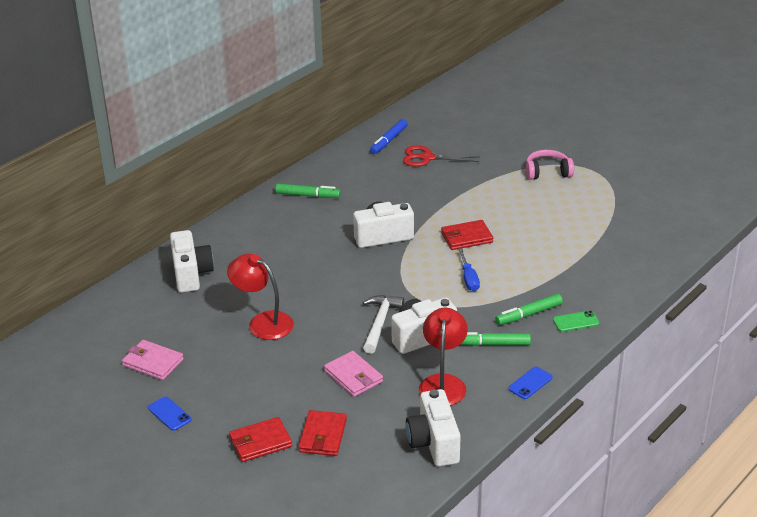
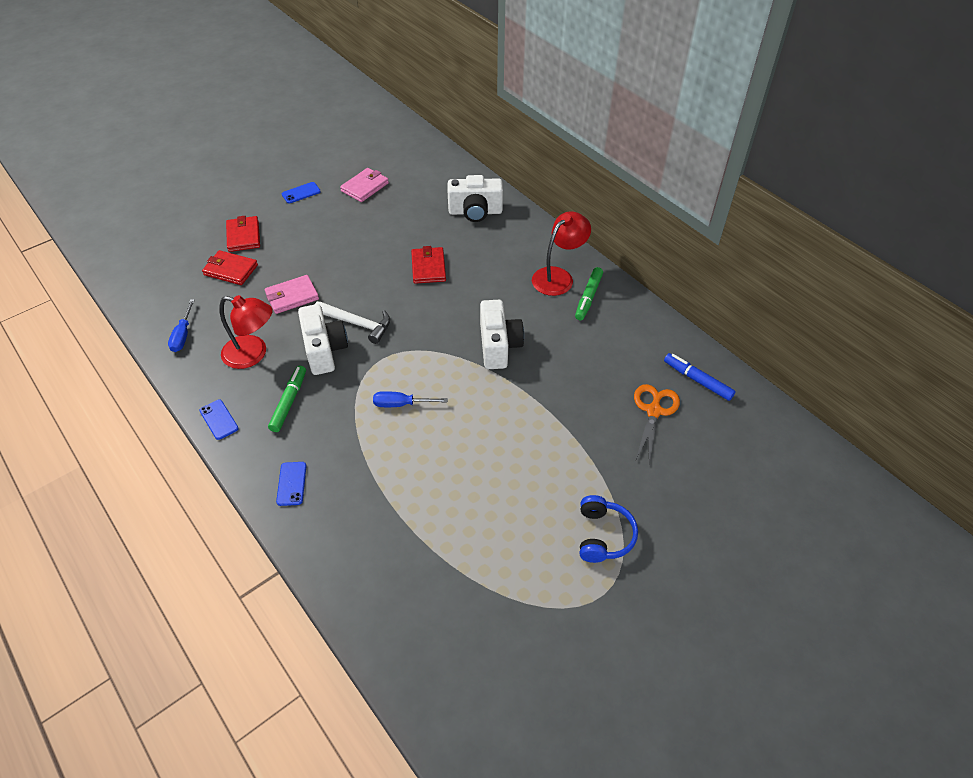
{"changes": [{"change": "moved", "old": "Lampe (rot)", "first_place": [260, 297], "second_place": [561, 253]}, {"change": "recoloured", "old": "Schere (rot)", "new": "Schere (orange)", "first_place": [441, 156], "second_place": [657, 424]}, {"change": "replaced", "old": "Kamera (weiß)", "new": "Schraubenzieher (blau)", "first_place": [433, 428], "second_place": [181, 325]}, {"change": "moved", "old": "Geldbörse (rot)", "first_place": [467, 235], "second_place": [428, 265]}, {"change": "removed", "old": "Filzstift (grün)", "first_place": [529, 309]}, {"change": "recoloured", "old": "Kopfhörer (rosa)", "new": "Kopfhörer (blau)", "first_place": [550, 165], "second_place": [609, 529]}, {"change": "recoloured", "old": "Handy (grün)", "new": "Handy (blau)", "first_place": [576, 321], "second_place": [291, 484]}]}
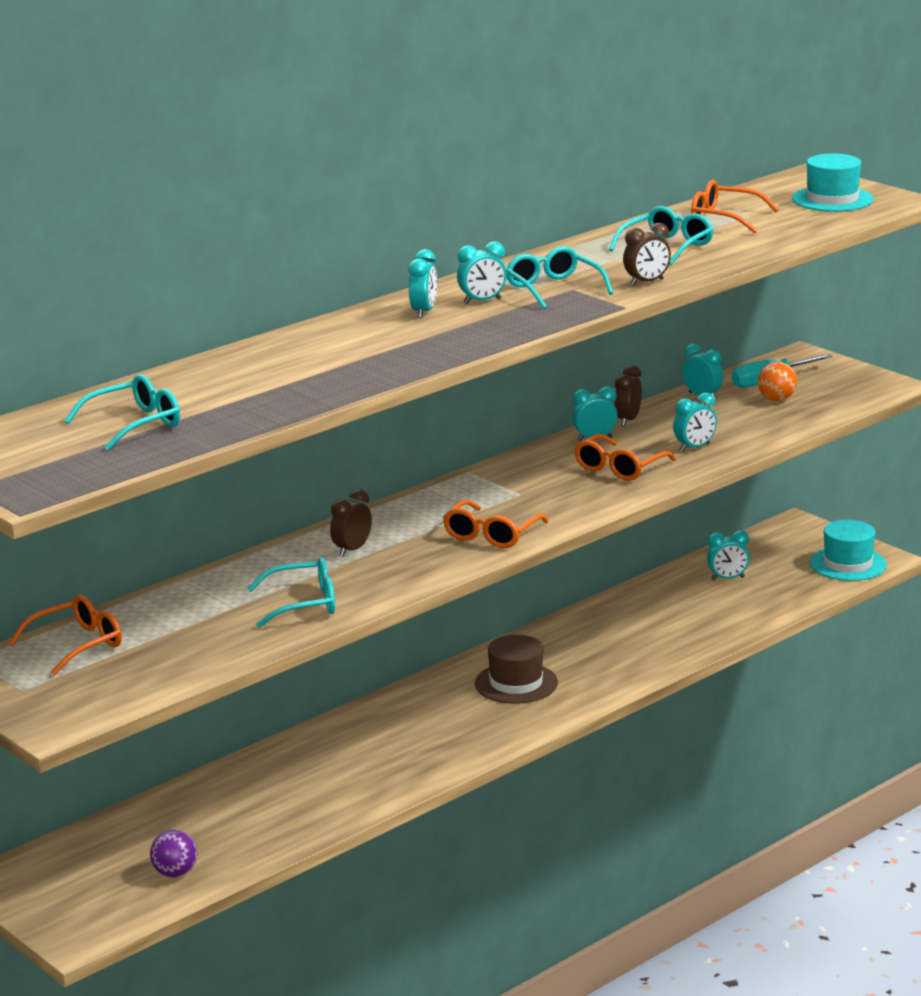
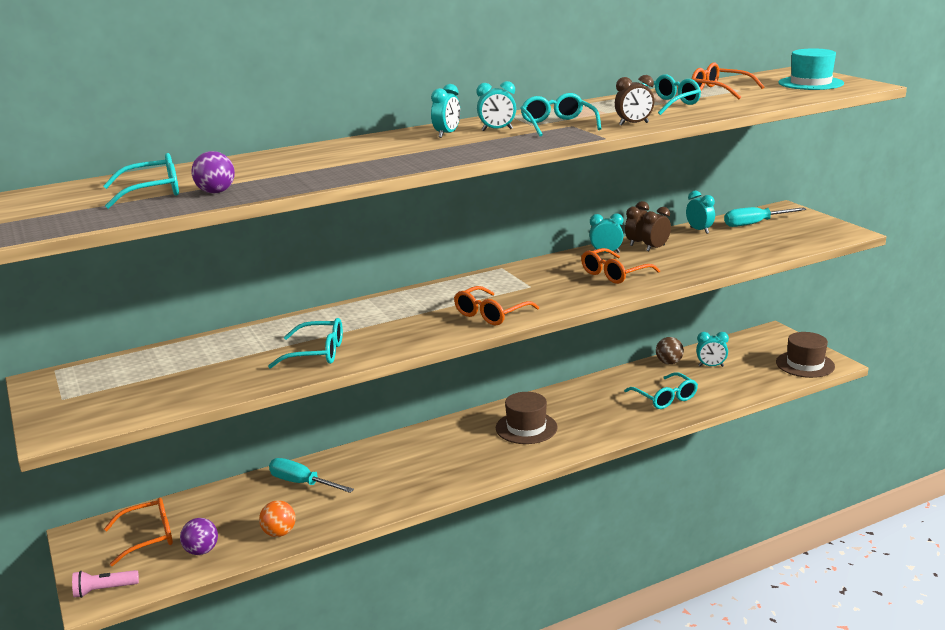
{"changes": [{"change": "moved", "old": "Brille (orange)", "first_place": [65, 635], "second_place": [138, 532]}, {"change": "moved", "old": "Wecker (braun)", "first_place": [351, 523], "second_place": [656, 229]}, {"change": "removed", "old": "Wecker (türkis)", "first_place": [695, 422]}, {"change": "moved", "old": "Ball (orange)", "first_place": [777, 381], "second_place": [277, 518]}, {"change": "recoloured", "old": "Hut (türkis)", "new": "Hut (braun)", "first_place": [848, 550], "second_place": [805, 355]}, {"change": "added", "new": "Taschenlampe (rosa)", "second_place": [105, 584]}, {"change": "added", "new": "Ball (lila)", "second_place": [213, 172]}, {"change": "added", "new": "Schraubenzieher (türkis)", "second_place": [311, 475]}, {"change": "added", "new": "Brille (türkis)", "second_place": [661, 390]}, {"change": "added", "new": "Ball (braun)", "second_place": [670, 350]}]}
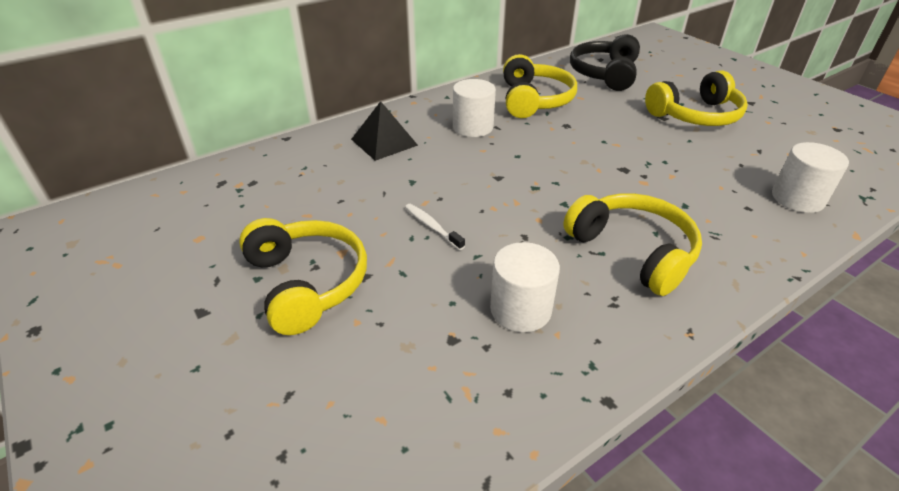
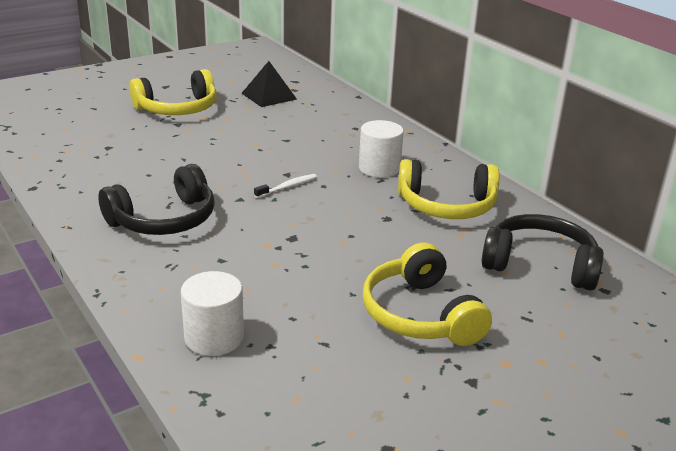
{"changes": [{"change": "moved", "old": "Pyramide (schwarz)", "first_place": [384, 131], "second_place": [269, 84]}, {"change": "moved", "old": "Zahnbürste (weiß)", "first_place": [435, 227], "second_place": [285, 186]}, {"change": "removed", "old": "Vollzylinder (weiß)", "first_place": [525, 287]}, {"change": "recoloured", "old": "Kopfhörer (gelb)", "new": "Kopfhörer (schwarz)", "first_place": [632, 244], "second_place": [156, 199]}]}
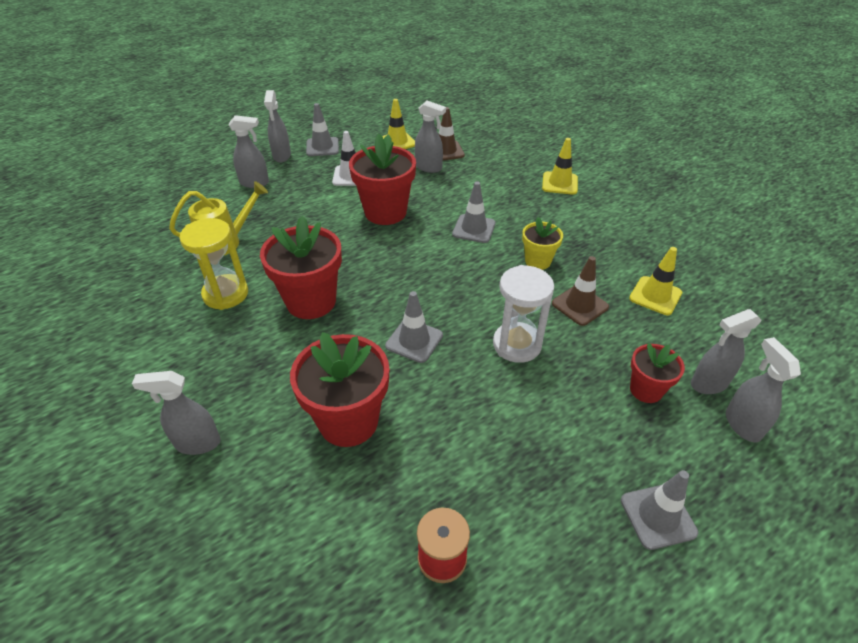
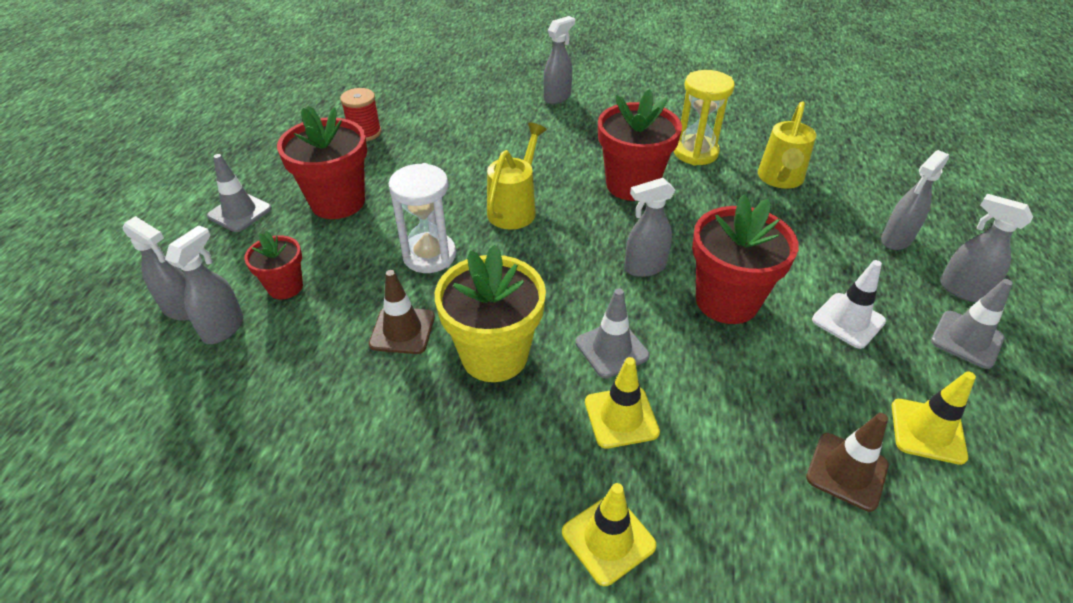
{"changes": [{"change": "moved", "old": "Blumentopf (rot)", "first_place": [339, 389], "second_place": [322, 162]}, {"change": "replaced", "old": "Leitkegel (grau)", "new": "Gießkanne (gelb)", "first_place": [414, 327], "second_place": [517, 176]}, {"change": "moved", "old": "Sprühflasche (grau)", "first_place": [430, 136], "second_place": [649, 227]}, {"change": "resized", "old": "Blumentopf (gelb)", "first_place": [542, 243], "second_place": [490, 313], "factor": 1.78}, {"change": "moved", "old": "Leitkegel (gelb)", "first_place": [655, 281], "second_place": [622, 403]}]}
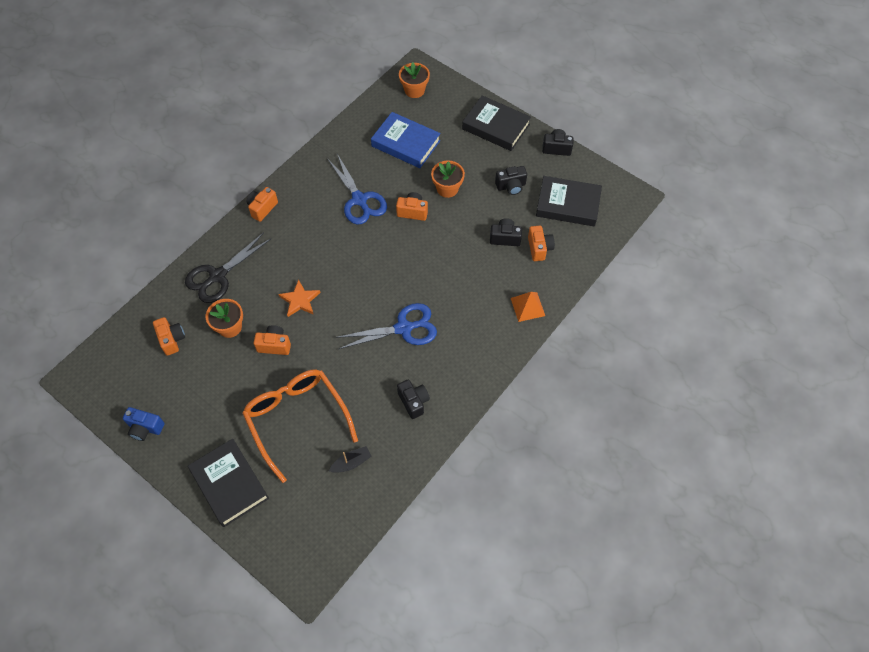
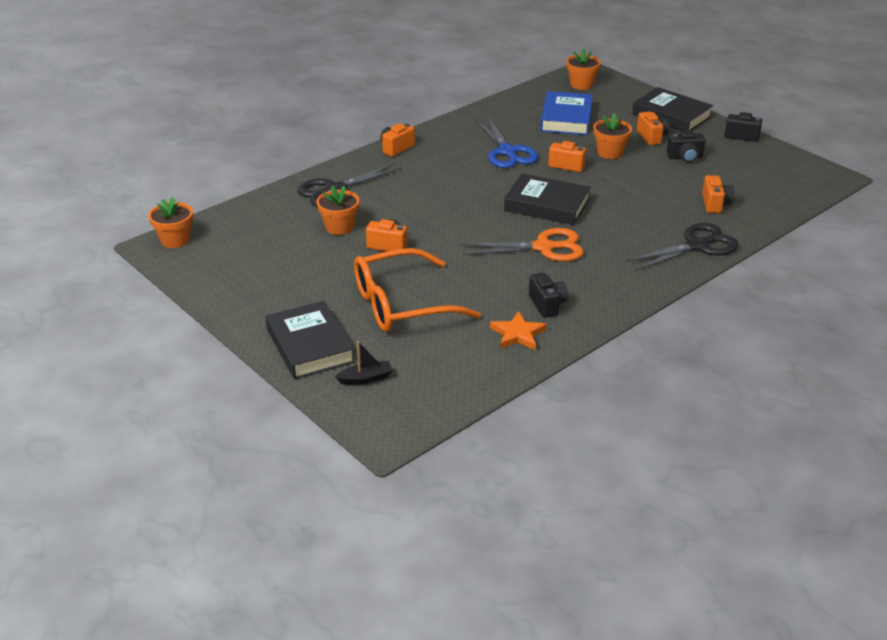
{"changes": [{"change": "removed", "old": "Kamera (blau)", "first_place": [144, 424]}, {"change": "moved", "old": "Kamera (orange)", "first_place": [169, 336], "second_place": [653, 128]}, {"change": "turned", "old": "Brille (orange)", "first_place": [300, 426], "second_place": [417, 290], "degrees": -90}, {"change": "moved", "old": "Stern (orange)", "first_place": [299, 298], "second_place": [518, 330]}, {"change": "moved", "old": "Boot (schwarz)", "first_place": [350, 459], "second_place": [364, 363]}, {"change": "recoloured", "old": "Schere (blau)", "new": "Schere (orange)", "first_place": [386, 326], "second_place": [522, 245]}, {"change": "turned", "old": "Buch (blau)", "first_place": [406, 140], "second_place": [566, 113], "degrees": 60}, {"change": "removed", "old": "Kamera (schwarz)", "first_place": [506, 232]}, {"change": "replaced", "old": "Pyramide (orange)", "new": "Schere (schwarz)", "first_place": [528, 307], "second_place": [682, 247]}, {"change": "moved", "old": "Buch (schwarz)", "first_place": [569, 201], "second_place": [547, 199]}, {"change": "added", "new": "Blumentopf (orange)", "second_place": [170, 222]}]}
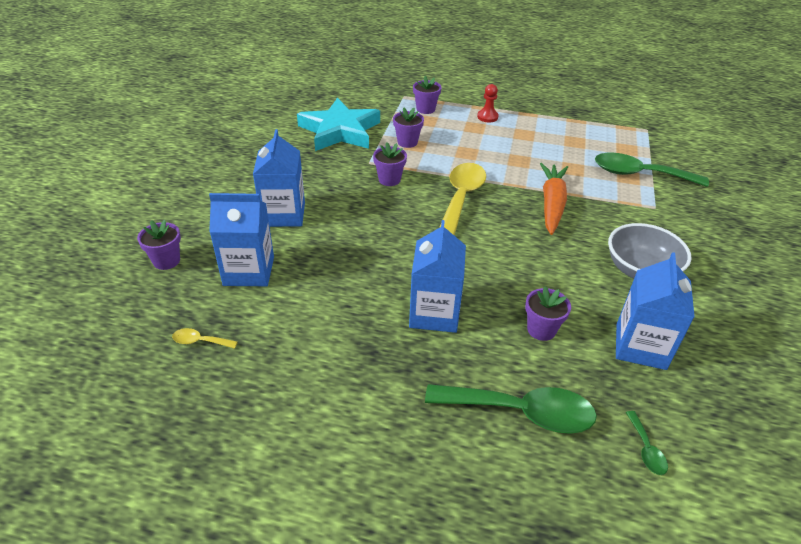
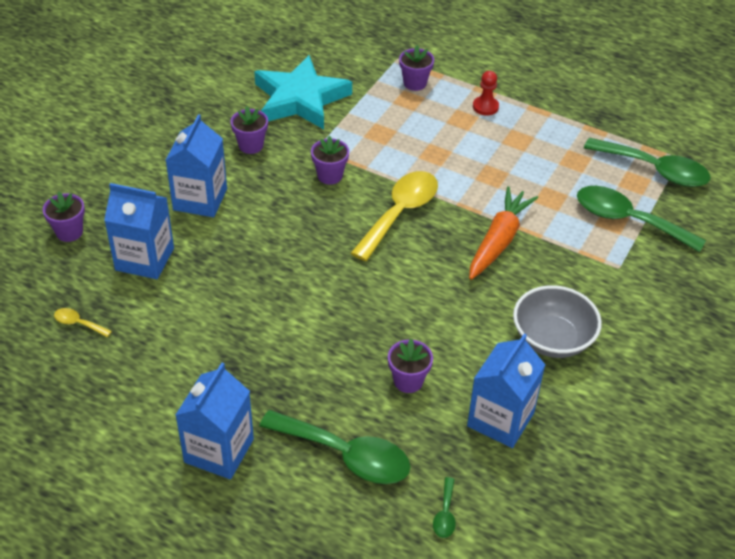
{"changes": [{"change": "moved", "old": "Blumentopf (lila)", "first_place": [408, 127], "second_place": [249, 130]}, {"change": "moved", "old": "Getränkekarton (blau)", "first_place": [437, 276], "second_place": [215, 421]}, {"change": "added", "new": "Löffel (grün)", "second_place": [647, 162]}]}
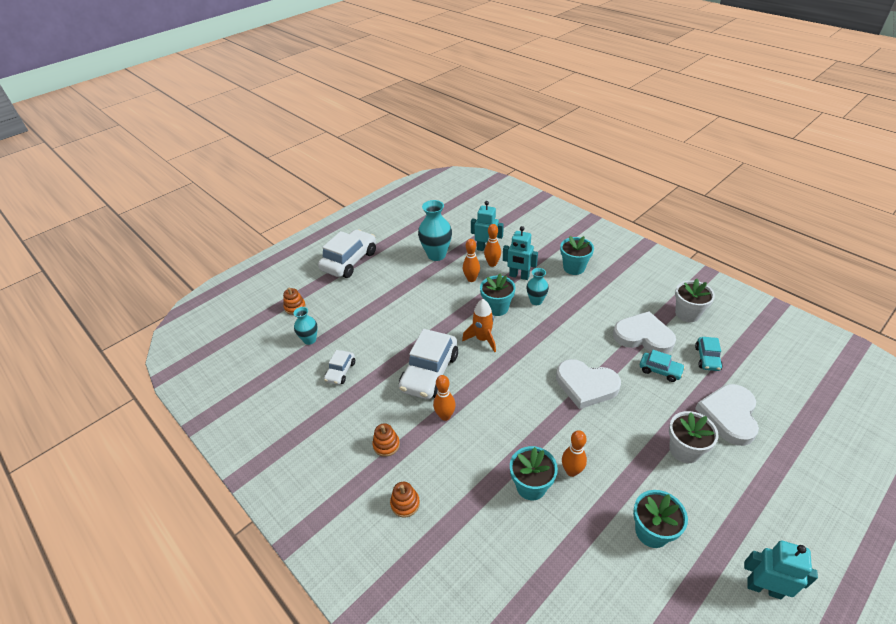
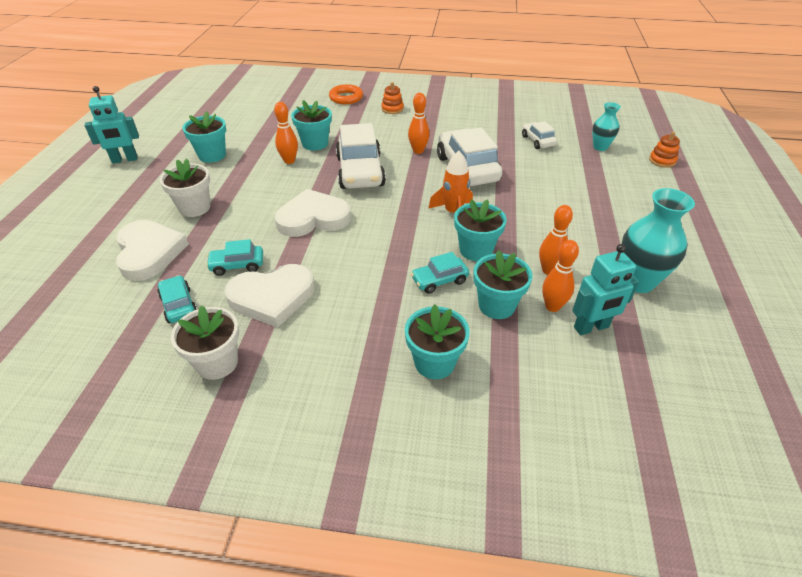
{"changes": [{"change": "moved", "old": "Auto (weiß)", "first_place": [347, 253], "second_place": [361, 156]}, {"change": "removed", "old": "Stapelspielzeug (orange)", "first_place": [386, 440]}, {"change": "replaced", "old": "Roboter (türkis)", "new": "Blumentopf (türkis)", "first_place": [520, 253], "second_place": [503, 284]}, {"change": "replaced", "old": "Vase (türkis)", "new": "Auto (türkis)", "first_place": [537, 286], "second_place": [440, 273]}, {"change": "added", "new": "Ring (orange)", "second_place": [346, 94]}]}
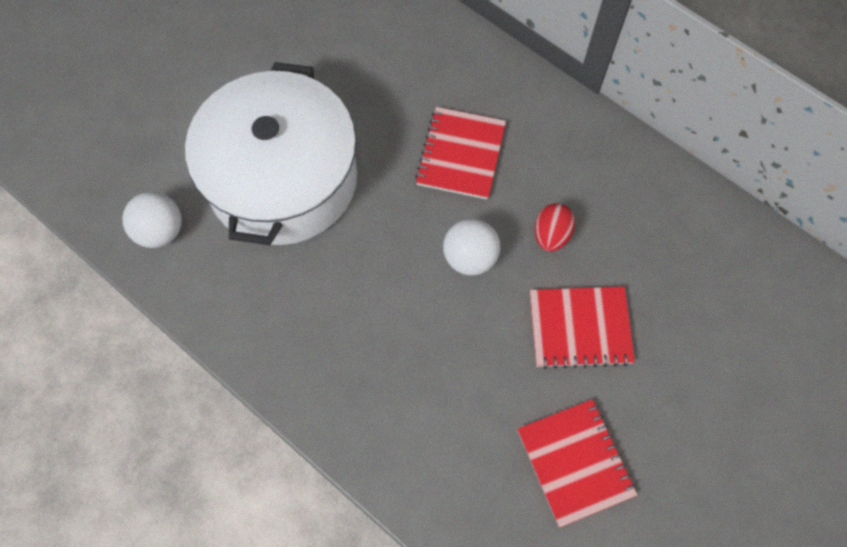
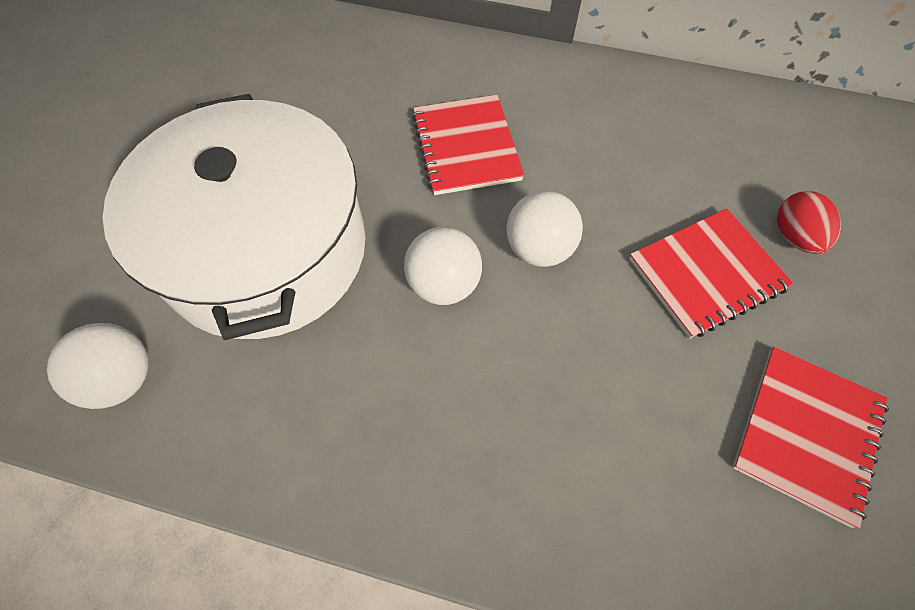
{"changes": [{"change": "turned", "old": "Notizbuch (rot)", "first_place": [577, 463], "second_place": [810, 438], "degrees": 75}, {"change": "moved", "old": "Ei (rot)", "first_place": [555, 227], "second_place": [809, 222]}, {"change": "added", "new": "Ball (weiß)", "second_place": [443, 266]}]}
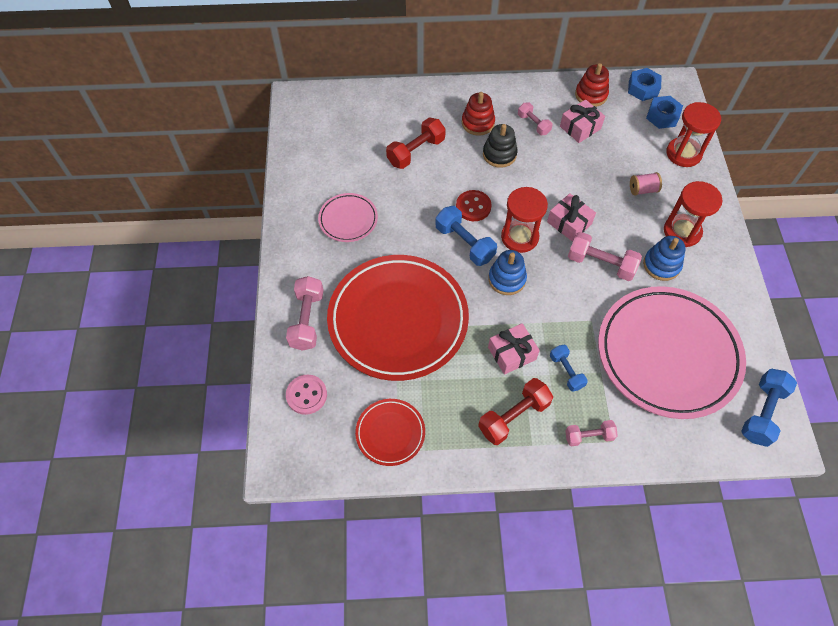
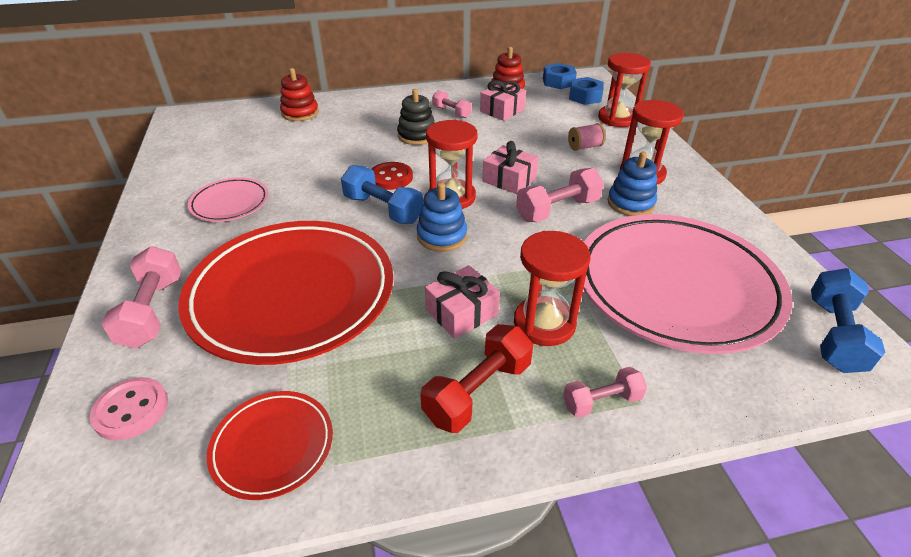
{"changes": [{"change": "removed", "old": "Hantel (rot)", "first_place": [416, 143]}, {"change": "moved", "old": "Stapelspielzeug (rot)", "first_place": [478, 114], "second_place": [299, 94]}, {"change": "replaced", "old": "Hantel (blau)", "new": "Sanduhr (rot)", "first_place": [569, 368], "second_place": [552, 288]}, {"change": "turned", "old": "Hantel (rosa)", "first_place": [605, 256], "second_place": [560, 195], "degrees": -45}]}
